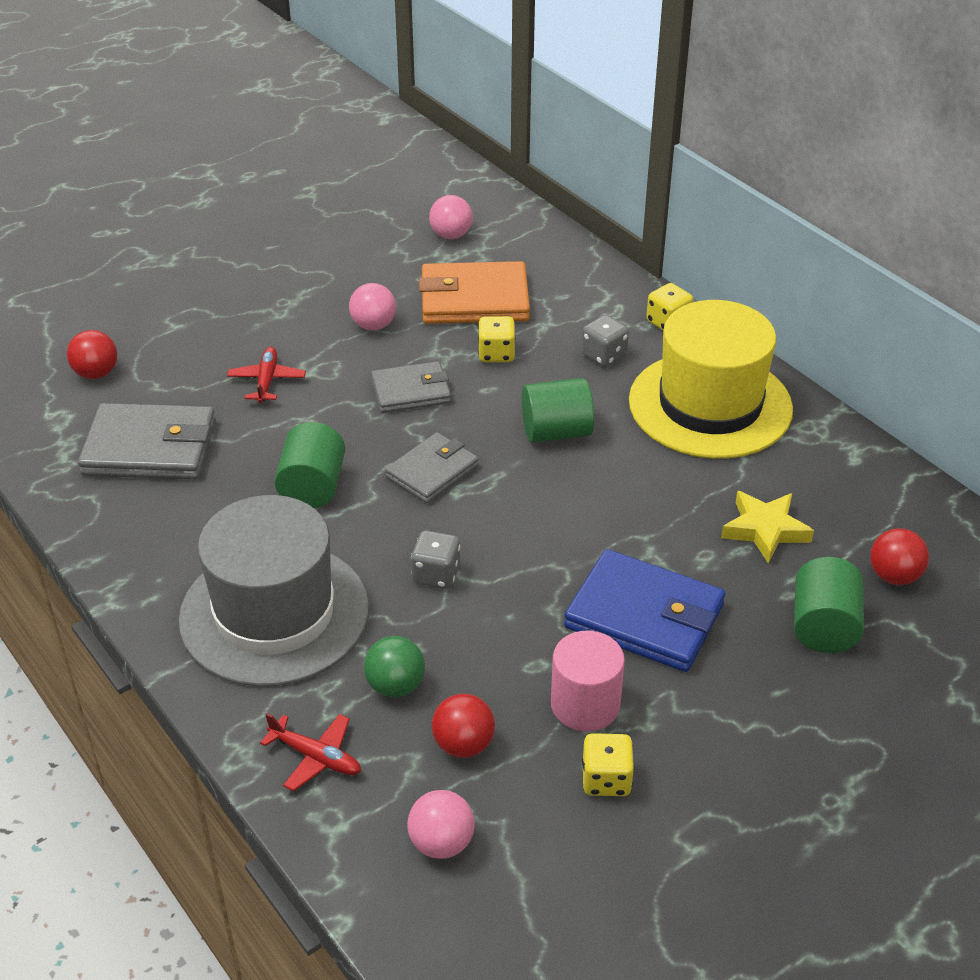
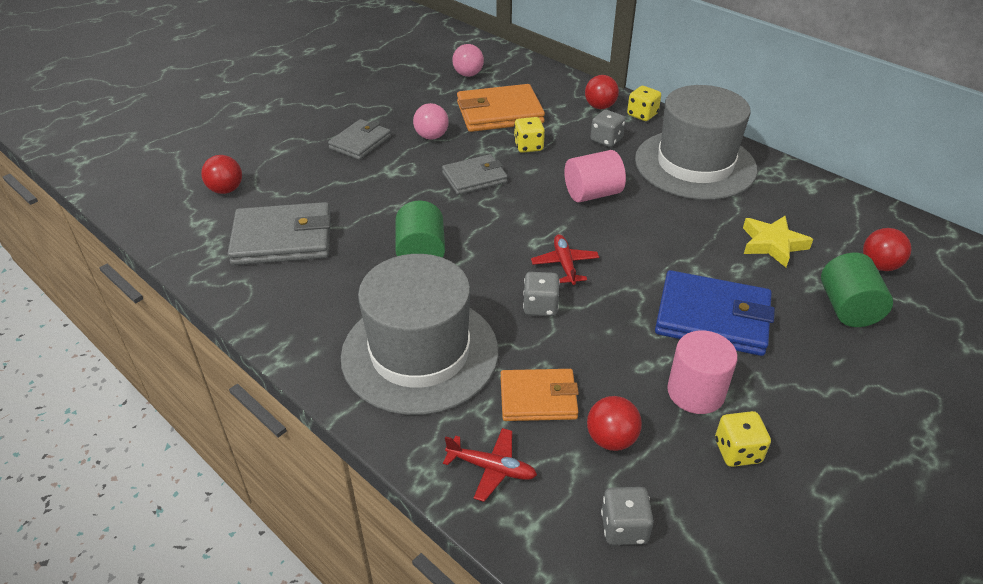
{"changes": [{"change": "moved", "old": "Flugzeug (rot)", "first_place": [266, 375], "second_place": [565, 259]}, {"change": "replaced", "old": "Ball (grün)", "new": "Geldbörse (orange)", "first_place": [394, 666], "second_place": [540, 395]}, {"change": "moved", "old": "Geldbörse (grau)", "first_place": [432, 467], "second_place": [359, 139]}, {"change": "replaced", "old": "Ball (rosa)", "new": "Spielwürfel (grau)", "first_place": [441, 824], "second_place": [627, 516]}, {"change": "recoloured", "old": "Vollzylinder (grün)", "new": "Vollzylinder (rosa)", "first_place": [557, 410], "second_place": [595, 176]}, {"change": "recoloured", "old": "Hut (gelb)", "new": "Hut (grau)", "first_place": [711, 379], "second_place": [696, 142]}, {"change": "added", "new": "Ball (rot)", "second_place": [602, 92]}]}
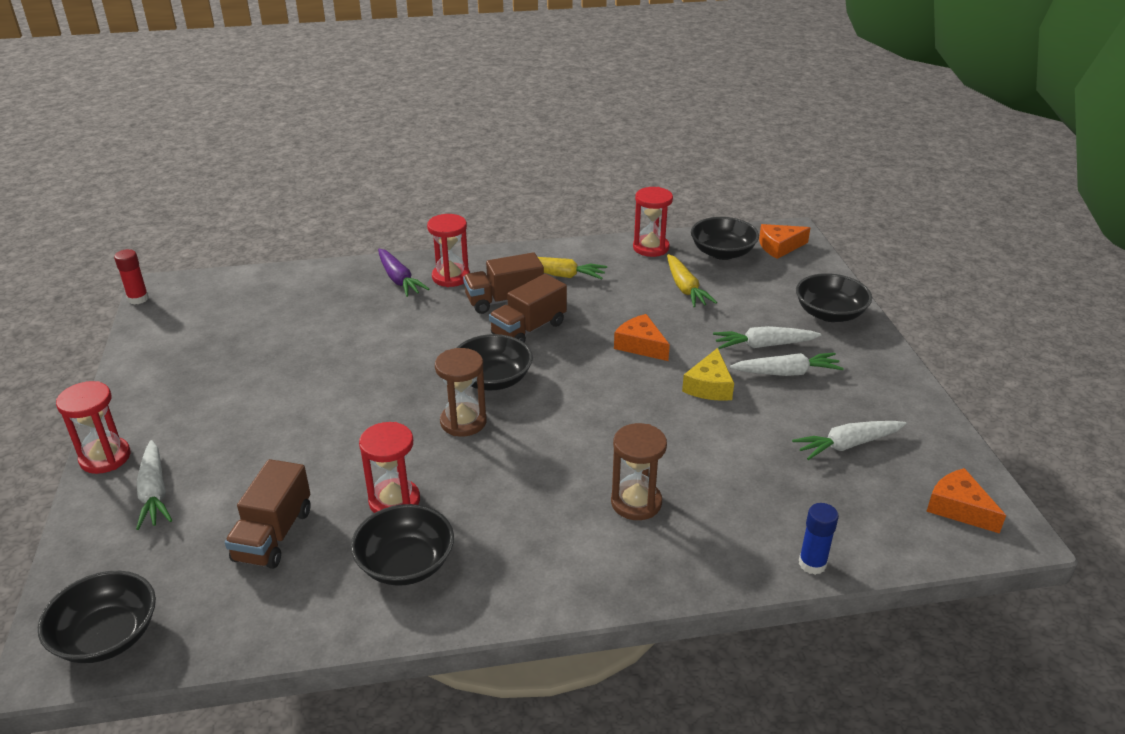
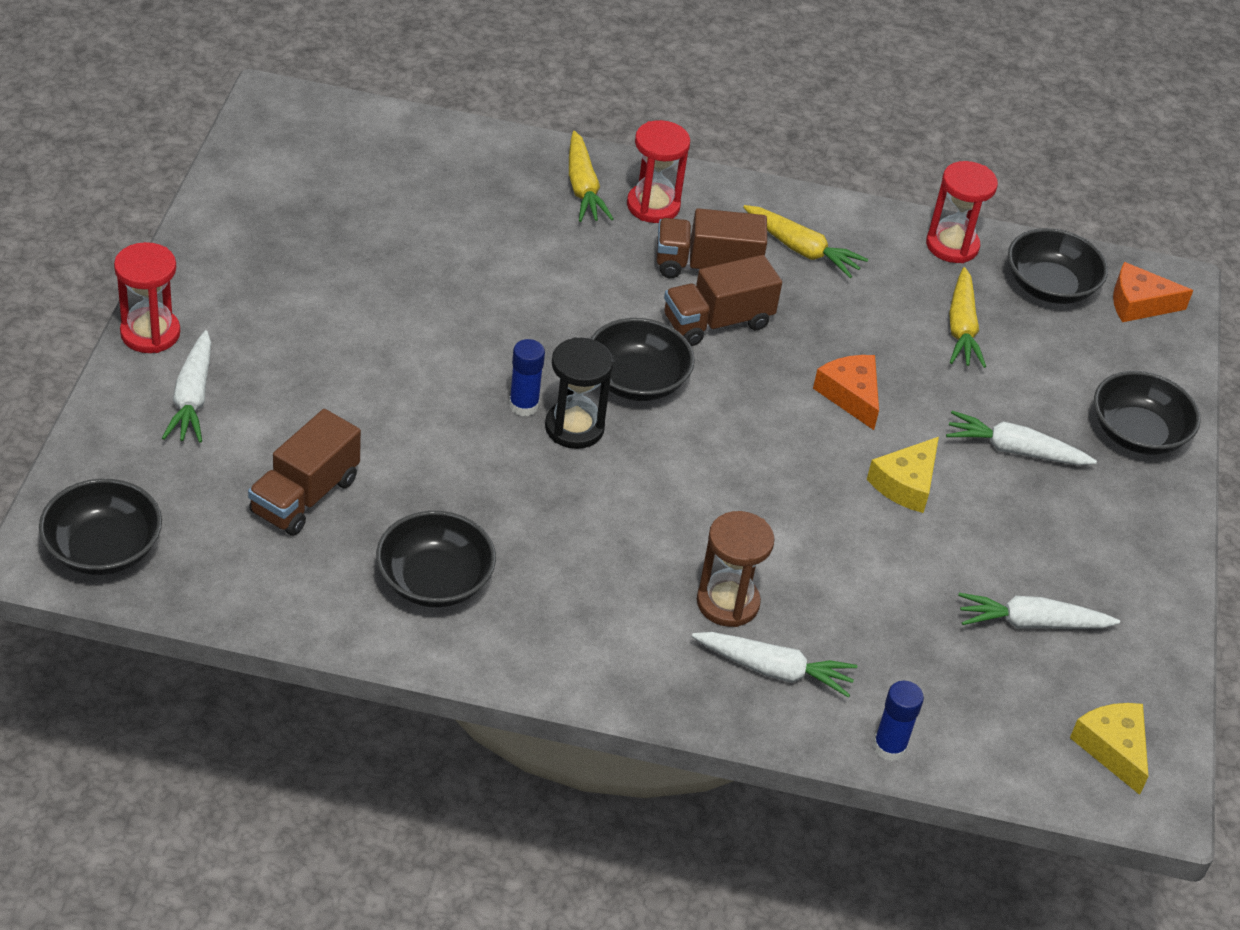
{"changes": [{"change": "removed", "old": "Klebestift (rot)", "first_place": [131, 277]}, {"change": "removed", "old": "Sanduhr (rot)", "first_place": [389, 467]}, {"change": "recoloured", "old": "Karotte (lila)", "new": "Karotte (gelb)", "first_place": [403, 273], "second_place": [591, 176]}, {"change": "recoloured", "old": "Sanduhr (braun)", "new": "Sanduhr (schwarz)", "first_place": [461, 392], "second_place": [579, 393]}, {"change": "moved", "old": "Karotte (weiß)", "first_place": [787, 364], "second_place": [774, 665]}, {"change": "recoloured", "old": "Käse (orange)", "new": "Käse (gelb)", "first_place": [966, 500], "second_place": [1109, 749]}, {"change": "added", "new": "Klebestift (blau)", "second_place": [527, 377]}]}
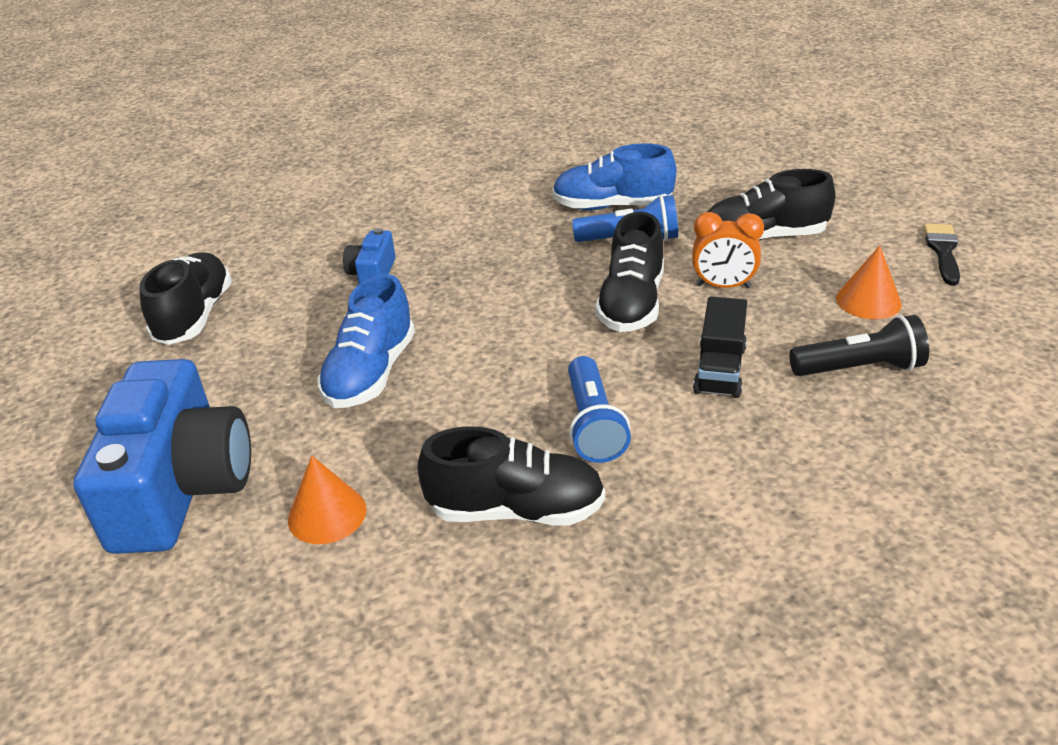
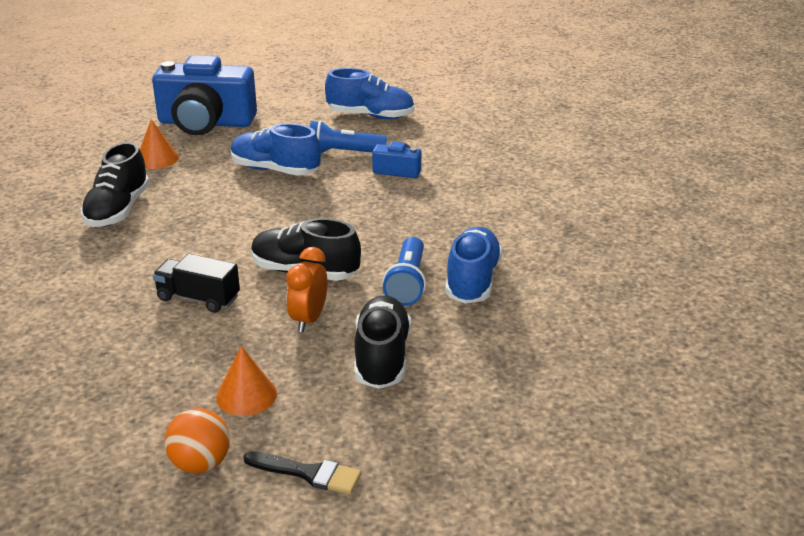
{"changes": [{"change": "recoloured", "old": "Schuh (schwarz)", "new": "Schuh (blau)", "first_place": [186, 298], "second_place": [369, 93]}, {"change": "moved", "old": "Taschenlampe (blau)", "first_place": [599, 409], "second_place": [348, 136]}, {"change": "removed", "old": "Taschenlampe (schwarz)", "first_place": [859, 345]}, {"change": "added", "new": "Ball (orange)", "second_place": [197, 441]}]}
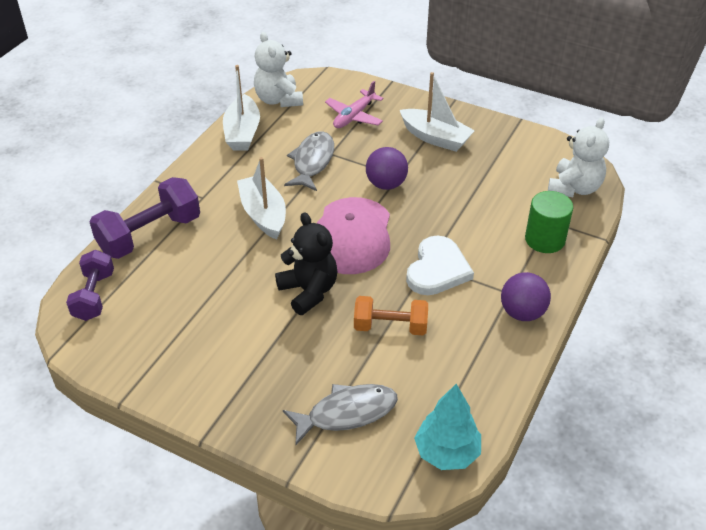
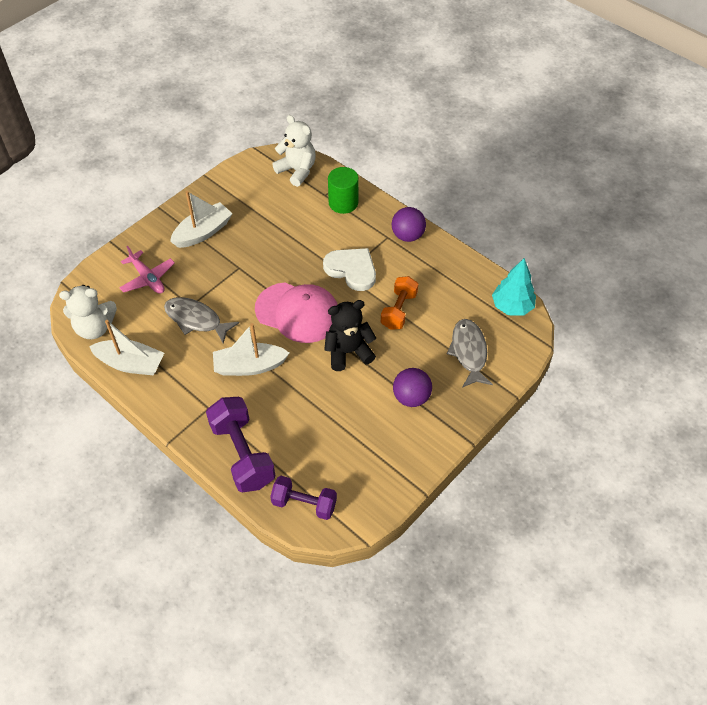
{"changes": [{"change": "moved", "old": "Ball (lila)", "first_place": [387, 168], "second_place": [412, 387]}]}
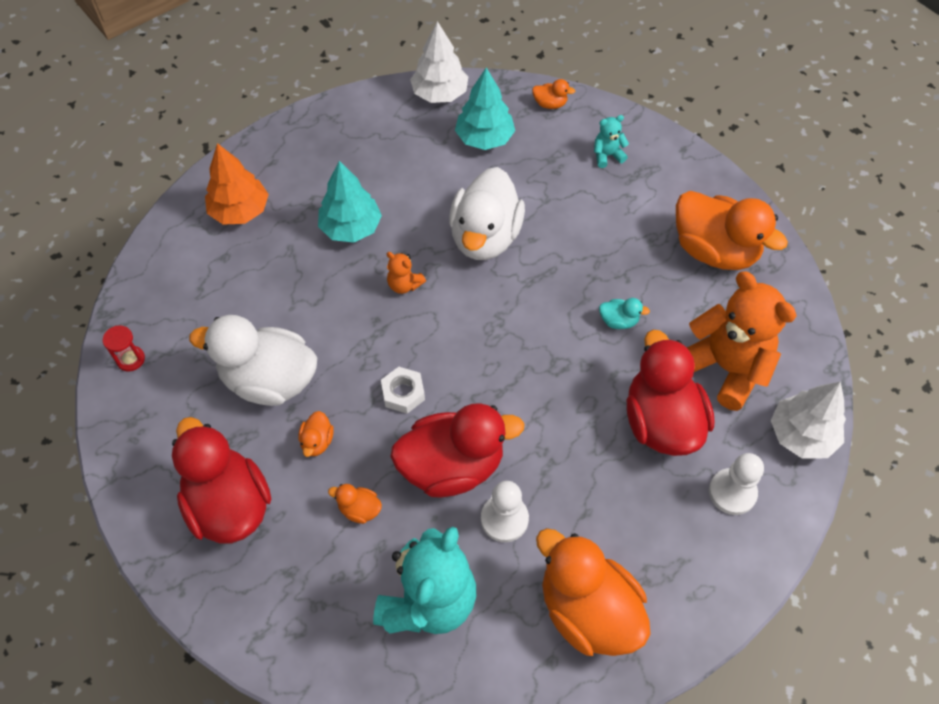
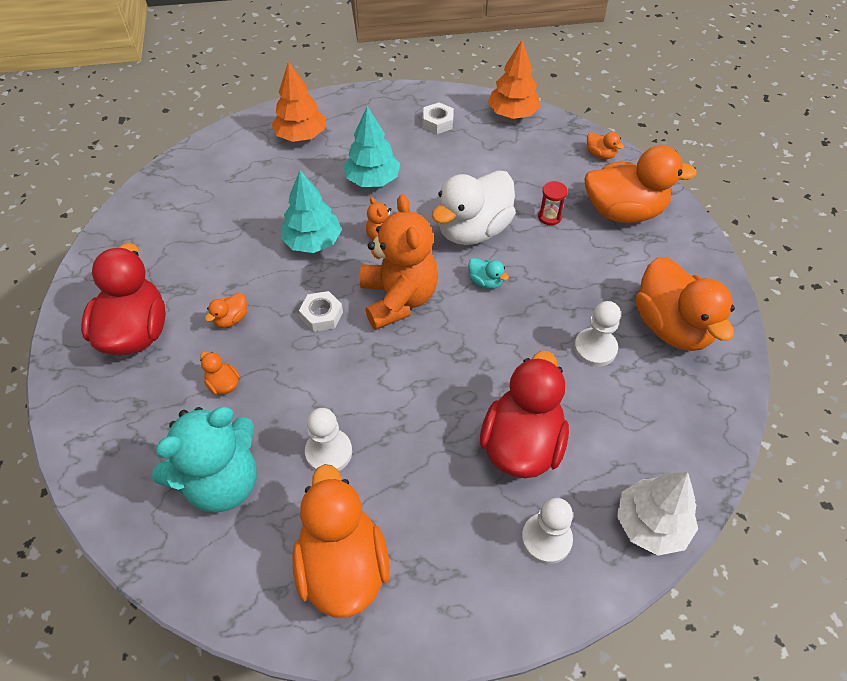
{"changes": [{"change": "moved", "old": "Sanduhr (rot)", "first_place": [124, 348], "second_place": [553, 203]}, {"change": "removed", "old": "Ente (weiß)", "first_place": [253, 360]}, {"change": "removed", "old": "Ente (rot)", "first_place": [457, 450]}, {"change": "recoloured", "old": "Baum (weiß)", "new": "Baum (orange)", "first_place": [439, 62], "second_place": [514, 79]}, {"change": "moved", "old": "Baum (türkis)", "first_place": [485, 109], "second_place": [311, 211]}, {"change": "replaced", "old": "Teddybär (türkis)", "new": "Ente (orange)", "first_place": [611, 141], "second_place": [640, 184]}, {"change": "moved", "old": "Ente (türkis)", "first_place": [624, 313], "second_place": [488, 273]}, {"change": "moved", "old": "Teddybär (orange)", "first_place": [741, 341], "second_place": [399, 262]}, {"change": "added", "new": "Sechskantmutter (weiß)", "second_place": [438, 118]}, {"change": "added", "new": "Bauer (weiß)", "second_place": [597, 333]}]}
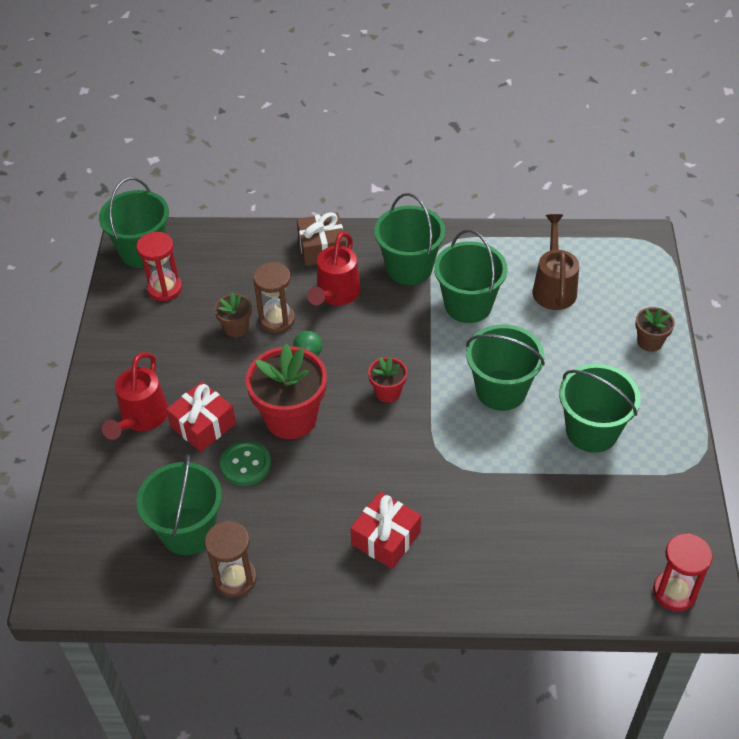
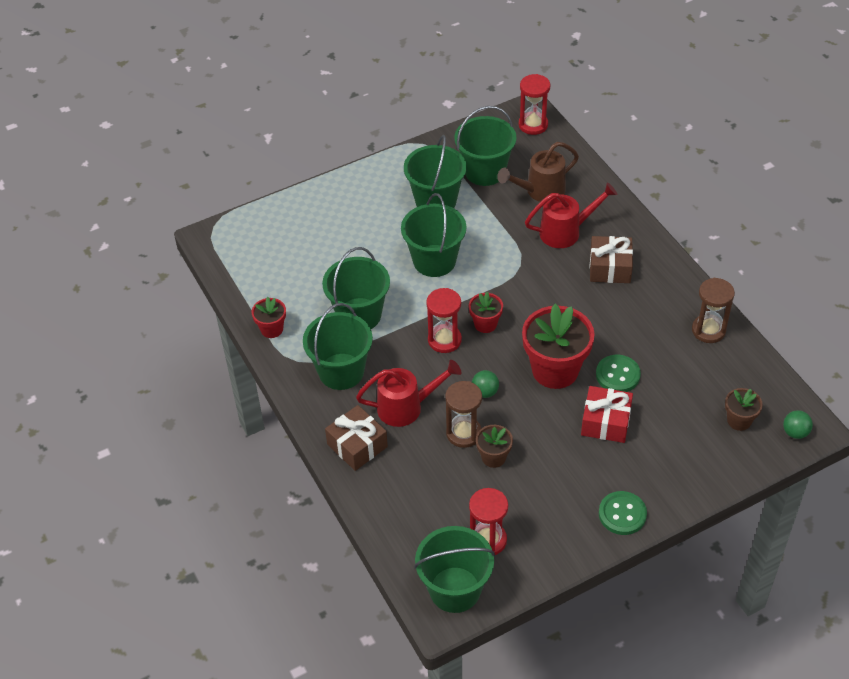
{"changes": [{"change": "moved", "old": "Gießkanne (rot)", "first_place": [135, 396], "second_place": [571, 215]}, {"change": "moved", "old": "Eimer (grün)", "first_place": [179, 504], "second_place": [485, 146]}, {"change": "recoloured", "old": "Geschenk (rot)", "new": "Geschenk (braun)", "first_place": [385, 530], "second_place": [611, 259]}, {"change": "moved", "old": "Gießkanne (braun)", "first_place": [555, 262], "second_place": [538, 172]}, {"change": "moved", "old": "Blumentopf (braun)", "first_place": [655, 329], "second_place": [744, 409]}, {"change": "added", "new": "Blumentopf (rot)", "second_place": [269, 317]}, {"change": "added", "new": "Sanduhr (rot)", "second_place": [444, 320]}, {"change": "added", "new": "Knopf (grün)", "second_place": [623, 513]}, {"change": "added", "new": "Ball (grün)", "second_place": [798, 424]}]}
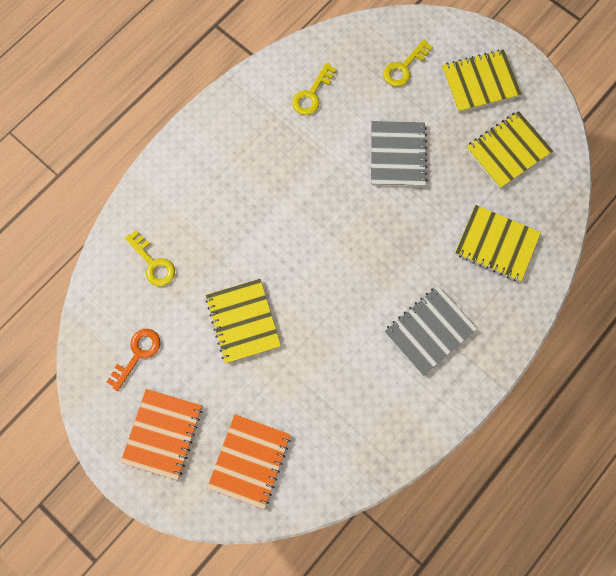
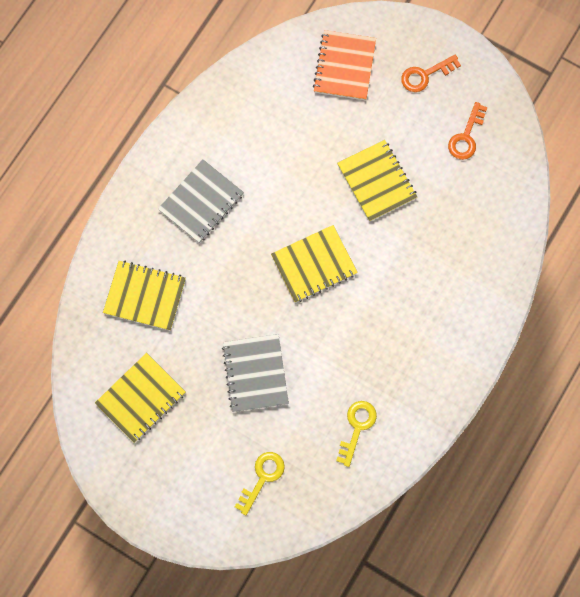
{"changes": [{"change": "replaced", "old": "Notizbuch (orange)", "new": "Schlüssel (orange)", "first_place": [161, 434], "second_place": [431, 73]}, {"change": "removed", "old": "Schlüssel (gelb)", "first_place": [150, 258]}, {"change": "moved", "old": "Notizbuch (gelb)", "first_place": [482, 81], "second_place": [314, 264]}]}
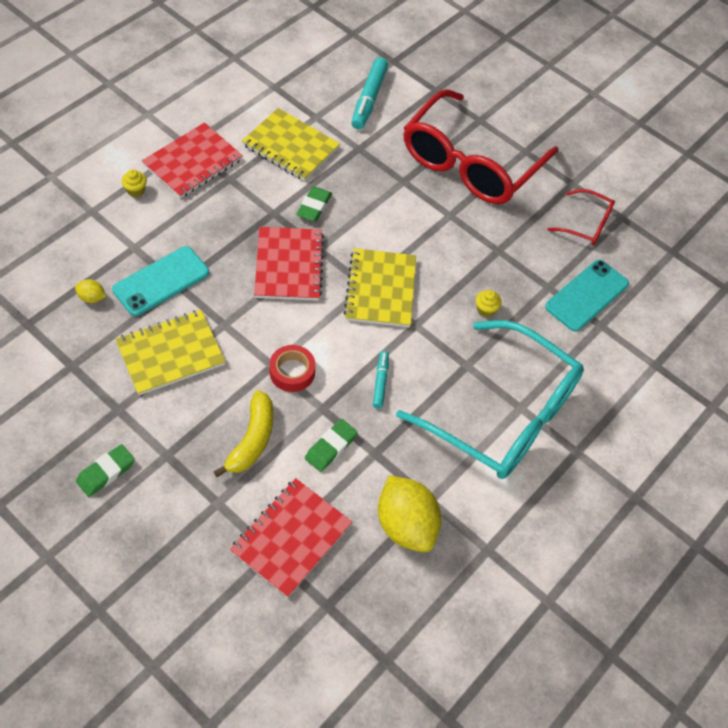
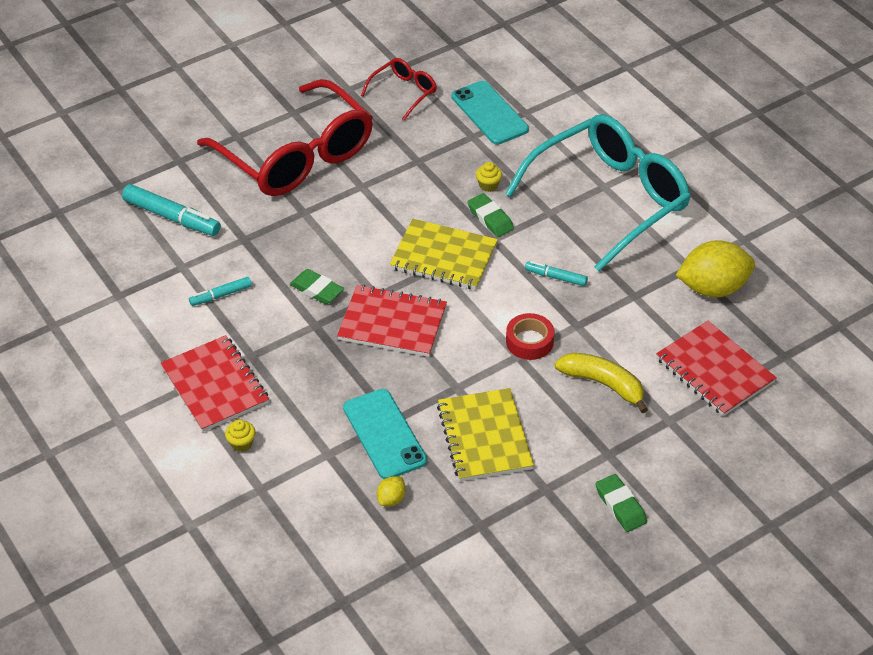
{"changes": [{"change": "replaced", "old": "Notizbuch (gelb)", "new": "Filzstift (türkis)", "first_place": [291, 144], "second_place": [220, 291]}, {"change": "moved", "old": "Radiergummi (grün)", "first_place": [331, 445], "second_place": [491, 215]}]}
